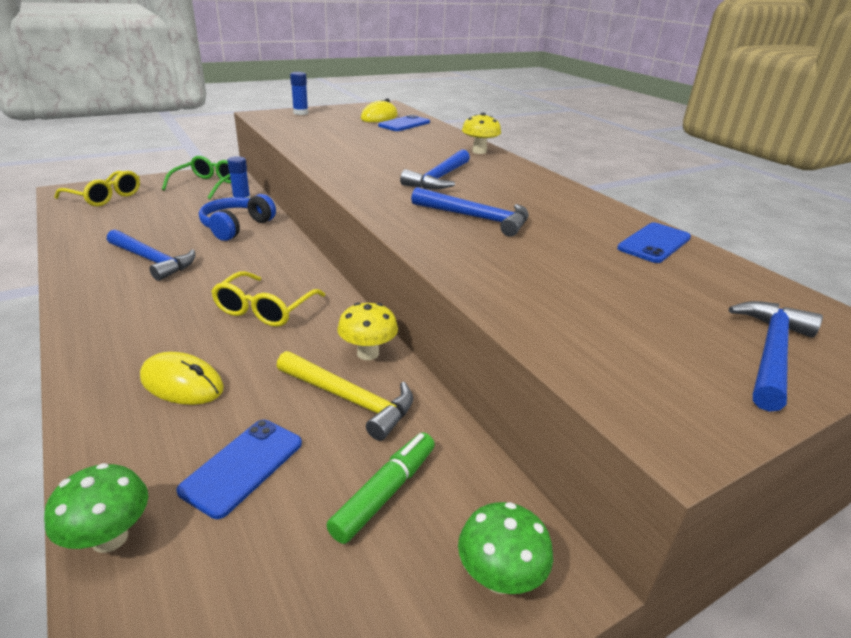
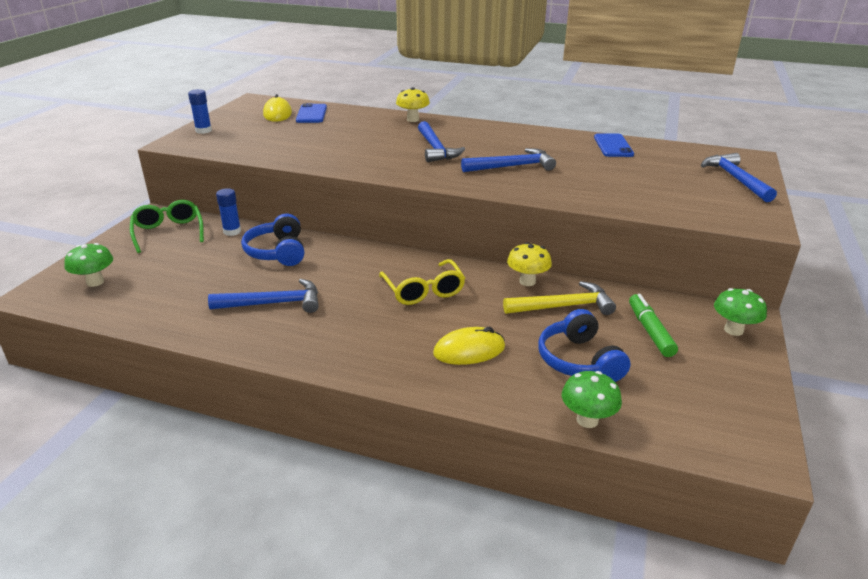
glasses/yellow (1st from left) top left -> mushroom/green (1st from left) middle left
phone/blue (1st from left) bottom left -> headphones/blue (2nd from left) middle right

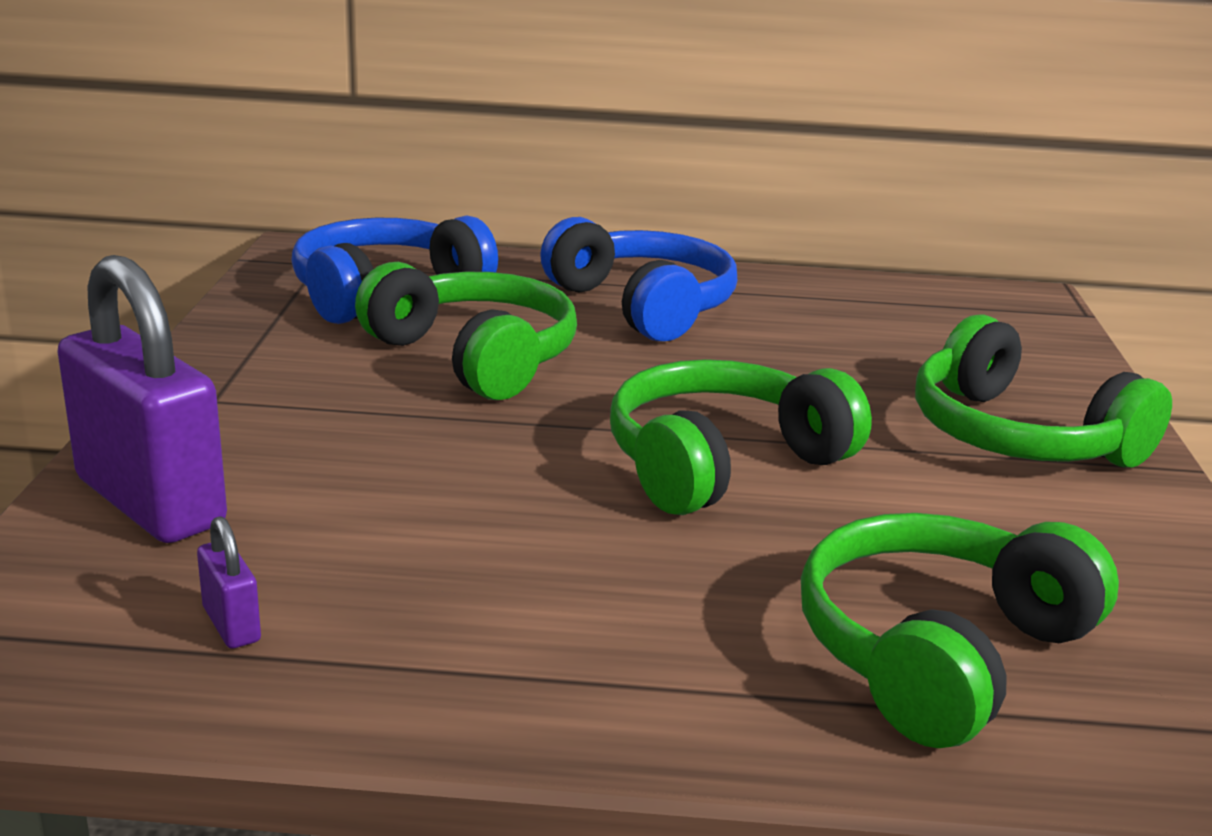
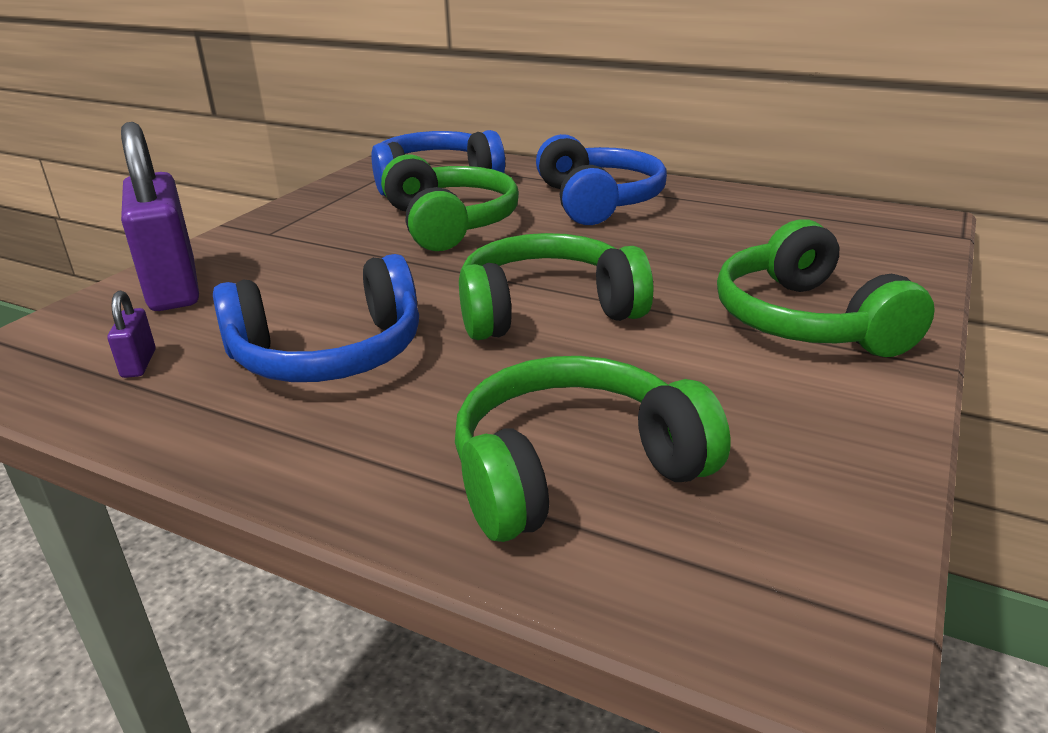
none -> headphones/blue (1st from left) middle left

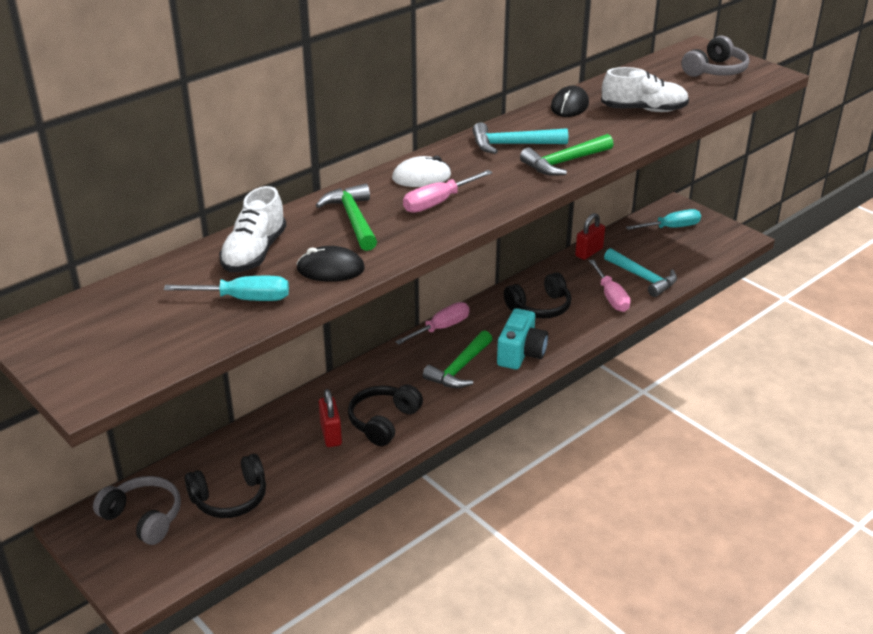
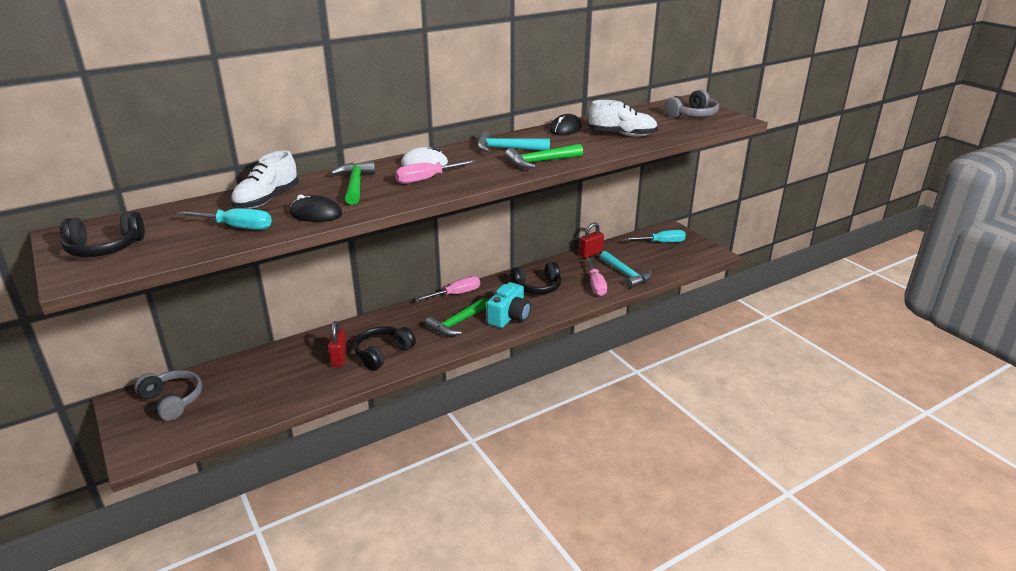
headphones/black (1st from left) bottom left -> headphones/black (1st from left) middle left, move

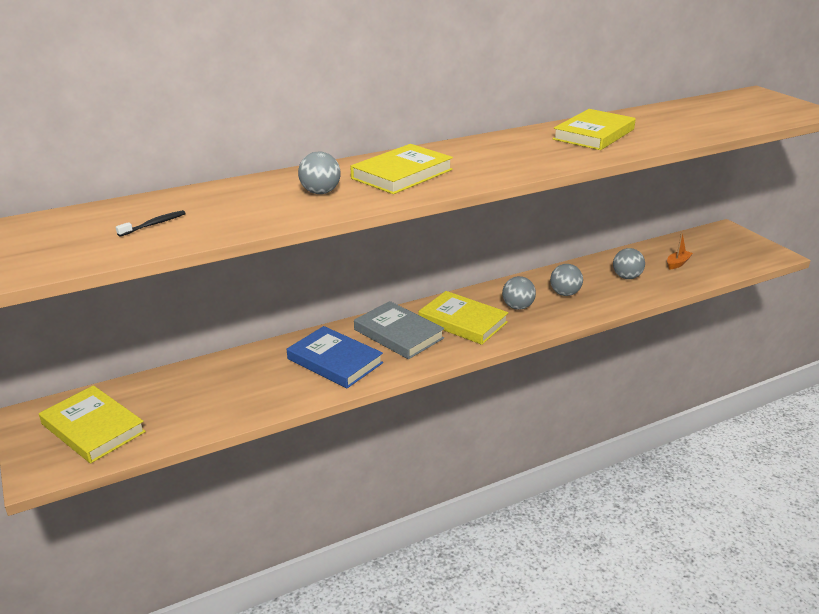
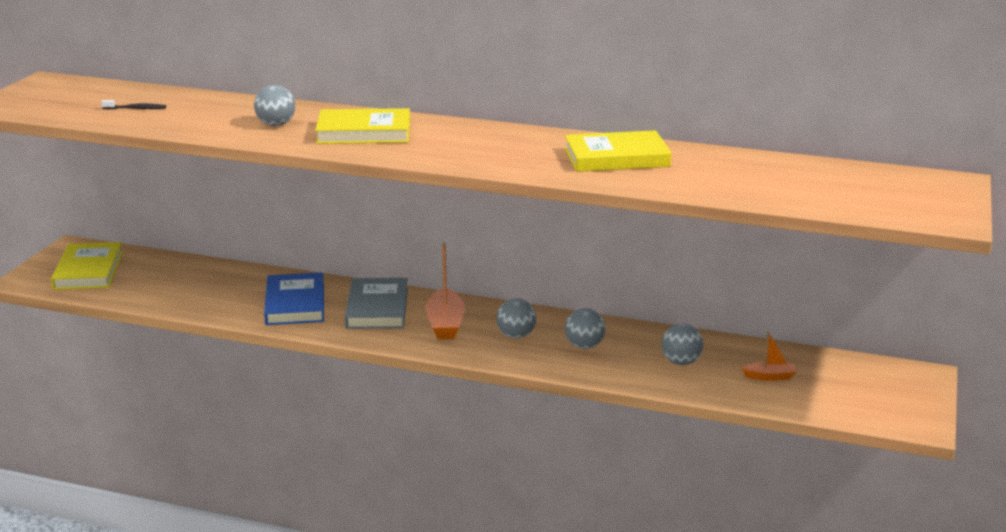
book/yellow (3rd from left) centre -> boat/orange (1st from left) centre

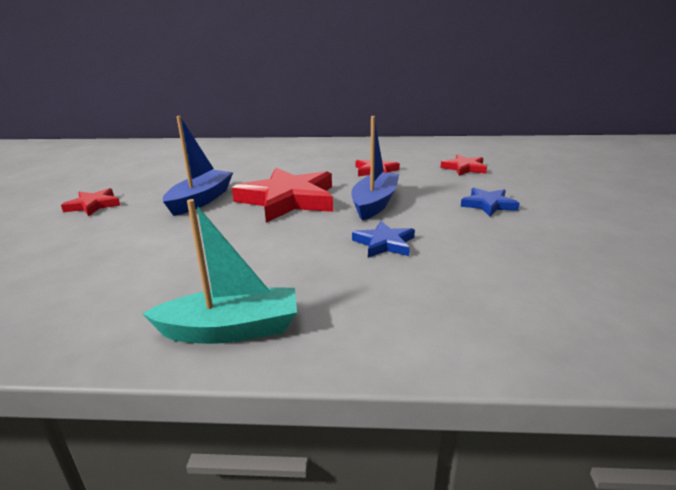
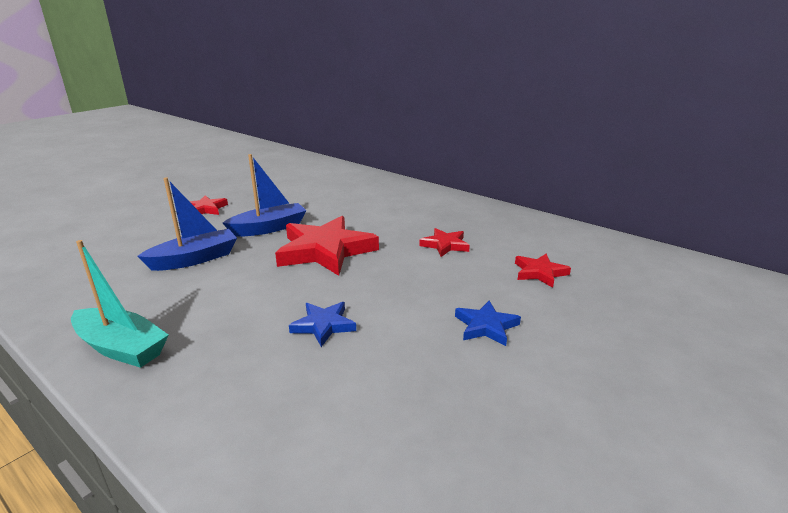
boat/blue (2nd from left in the first image) centre -> boat/blue (1st from left) middle left, move

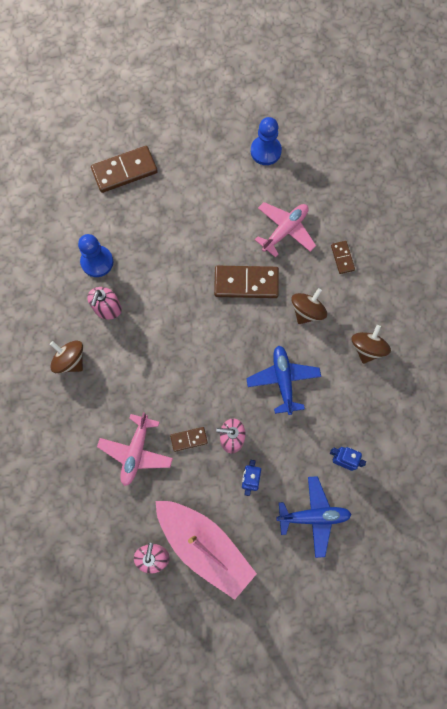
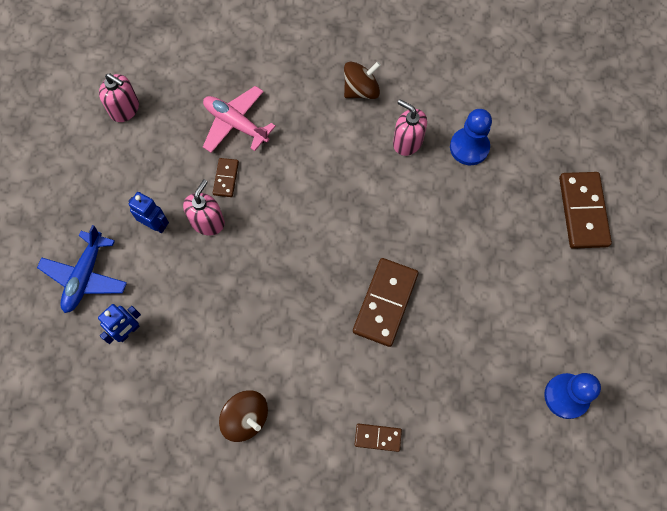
boat/pink bottom centre -> none
plane/blue (1st from left) centre -> none
plane/pink (2nd from left) top centre -> none
spinning top/brown (2nd from left) middle right -> none

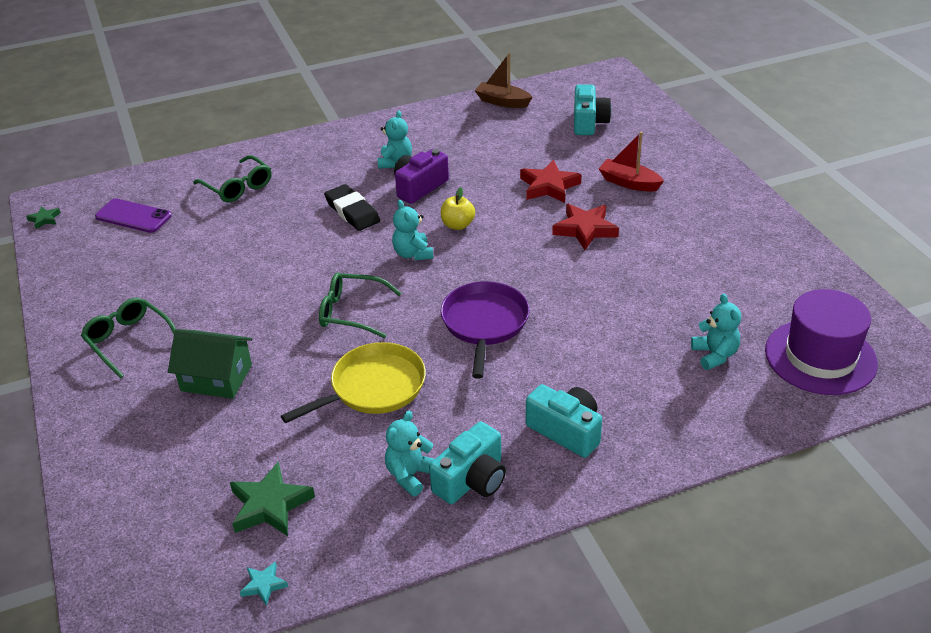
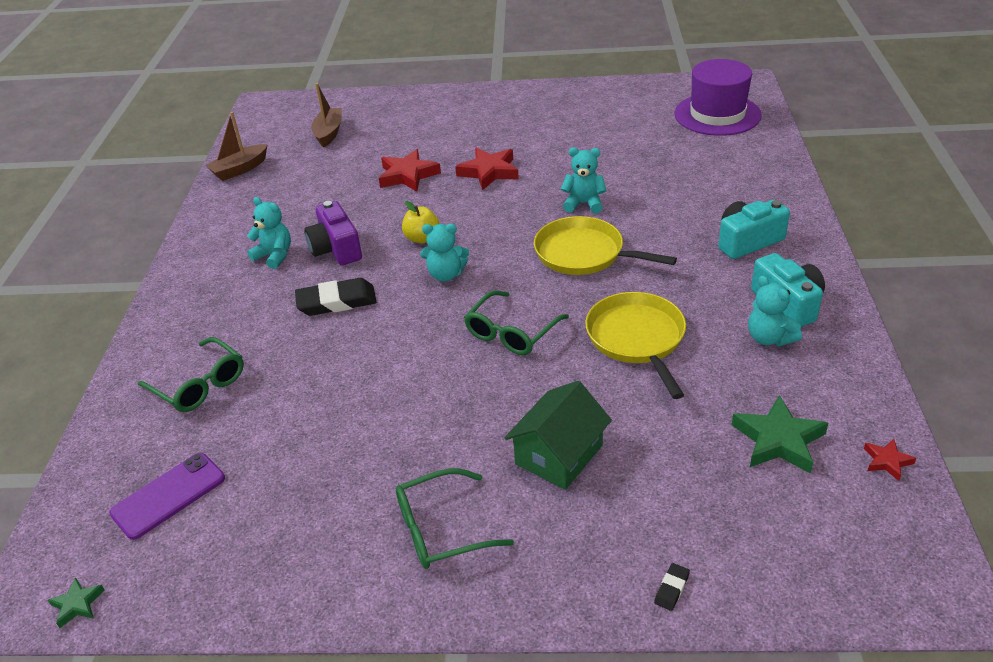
glasses/green (2nd from left in the first image) top left -> glasses/green (1st from left) middle left, 60 degrees clockwise
star/turquoise bottom left -> star/red (3rd from left) bottom right
pan/purple centre -> pan/yellow (1st from left) centre
camera/turquoise (3rd from left) top centre -> boat/brown (2nd from left) top left
boat/red top right -> none
teddy bear/turquoise (4th from left in the first image) middle right -> teddy bear/turquoise (3rd from left) top centre, move
none -> eraser/black (2nd from left) bottom right

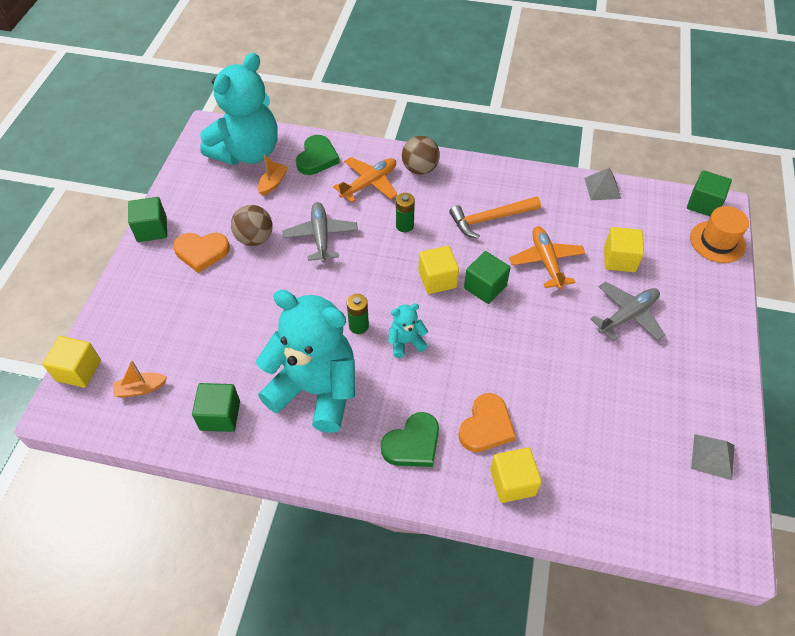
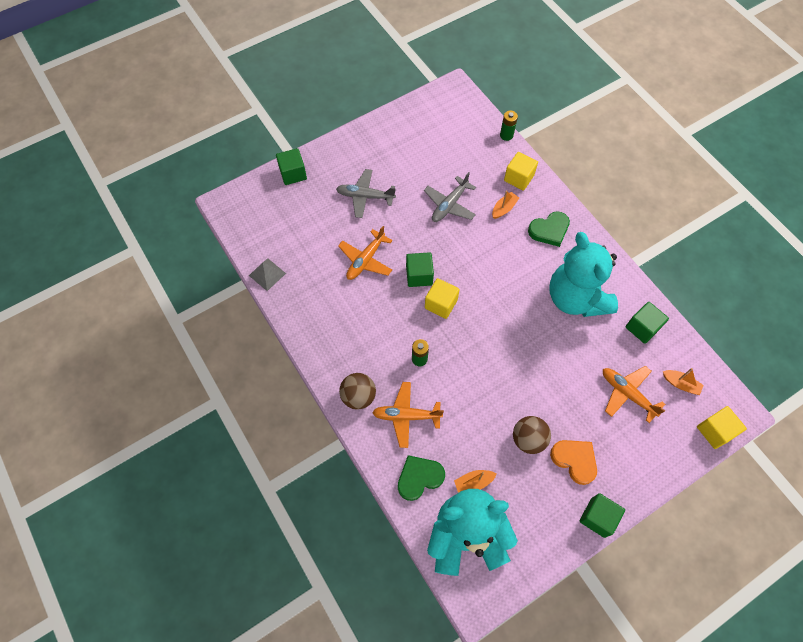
plane/grey (1st from left in the first image) centre -> plane/grey (2nd from left) top centre, move
battery/green (1st from left in the first image) centre -> battery/green (2nd from left) top centre, move
heart/green (2nd from left) bottom centre -> heart/green (2nd from left) middle right, 150 degrees clockwise
teddy bear/turquoise (3rd from left) centre -> none
hammer/orange centre -> none
heart/orange (2nd from left) centre -> boat/orange (2nd from left) top centre
cube/yellow (4th from left) middle right -> none
cube/green (4th from left in the first image) top right -> cube/green (1st from left) top centre, move
hat/orange middle right -> none
pyramid/grey (2nd from left) bottom right -> none
none -> plane/orange (3rd from left) middle right

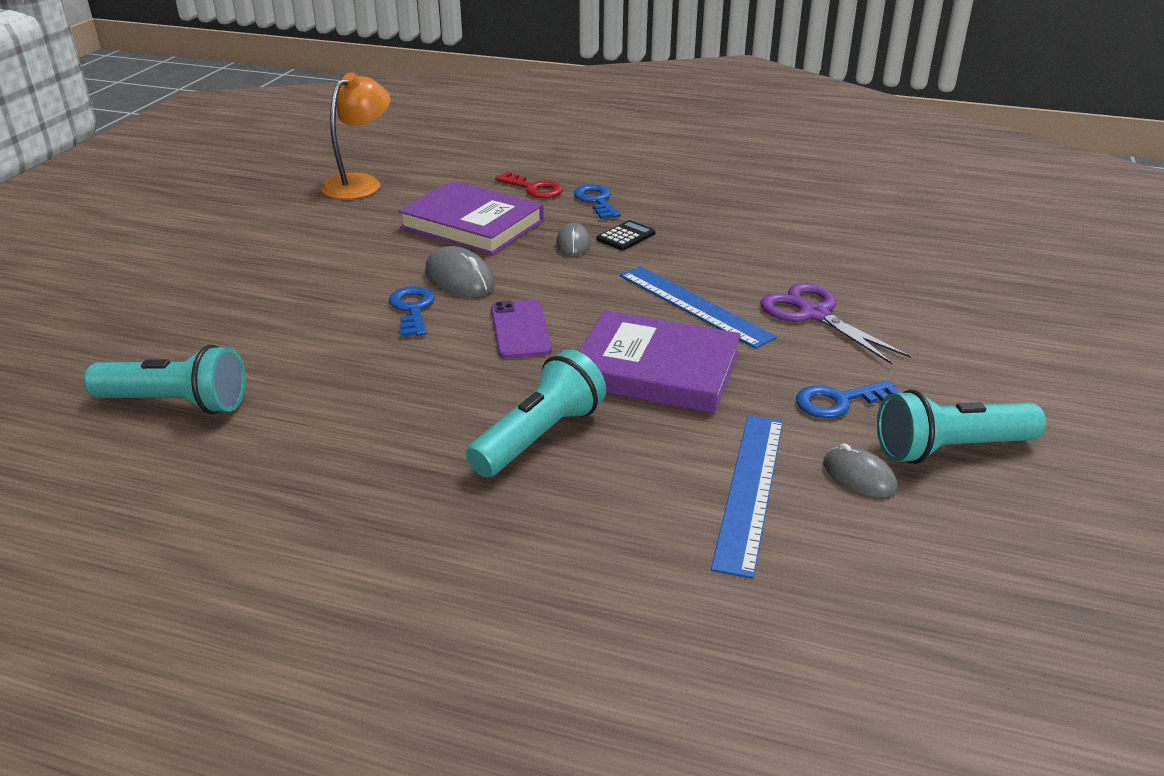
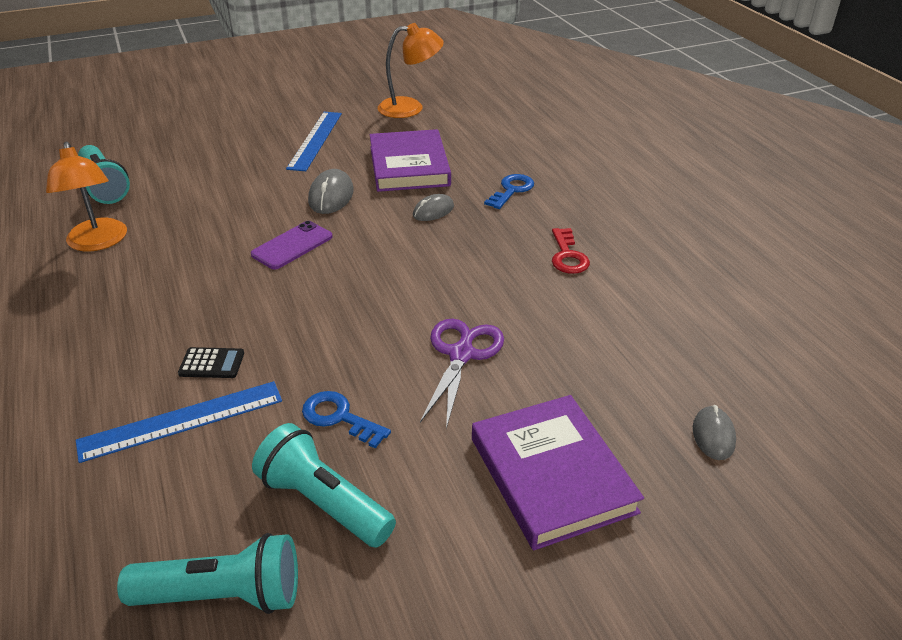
key/blue (1st from left) centre -> none
flashlight/turquoise (2nd from left) centre -> flashlight/turquoise (2nd from left) bottom left, move
key/red top centre -> key/red centre, move
book/purple (2nd from left) centre -> book/purple (2nd from left) bottom centre, move
calculator/black top centre -> calculator/black middle left, move
ruler/blue (1st from left in the first image) centre -> ruler/blue (2nd from left) top centre, move
mouse/grey (3rd from left) middle right -> mouse/grey (3rd from left) bottom right, move
none -> lamp/orange (1st from left) top left

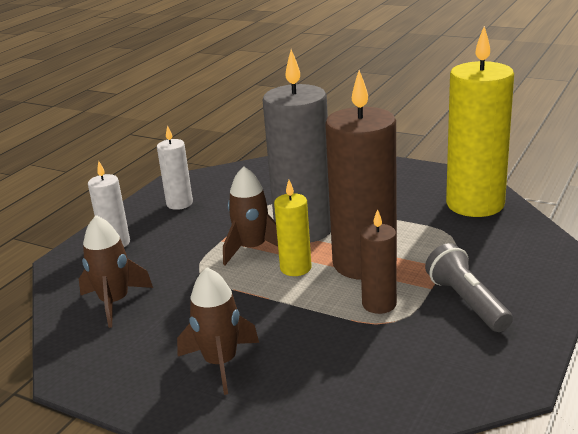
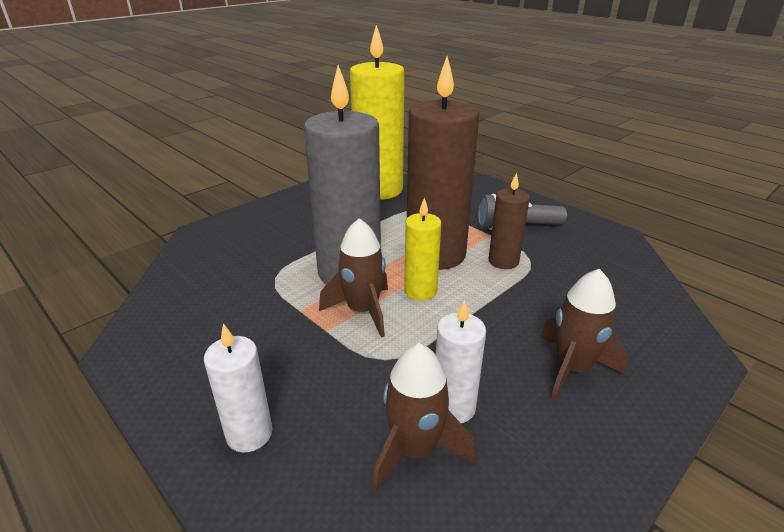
candle/white (2nd from left) middle left -> candle/white (2nd from left) bottom centre, move

